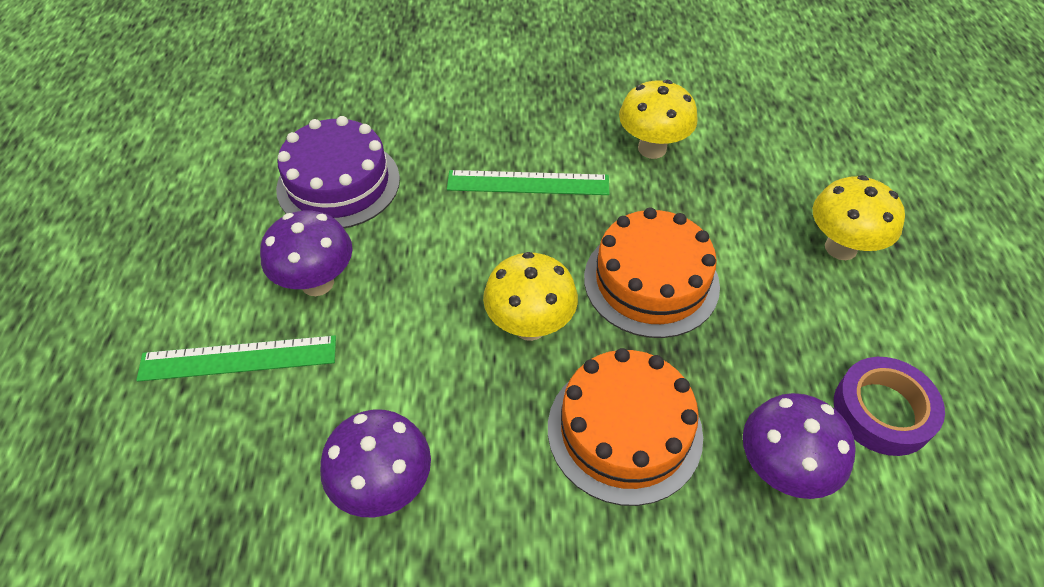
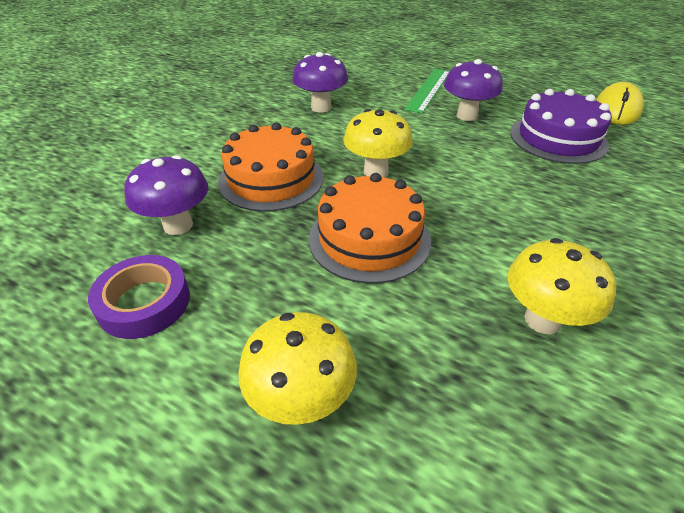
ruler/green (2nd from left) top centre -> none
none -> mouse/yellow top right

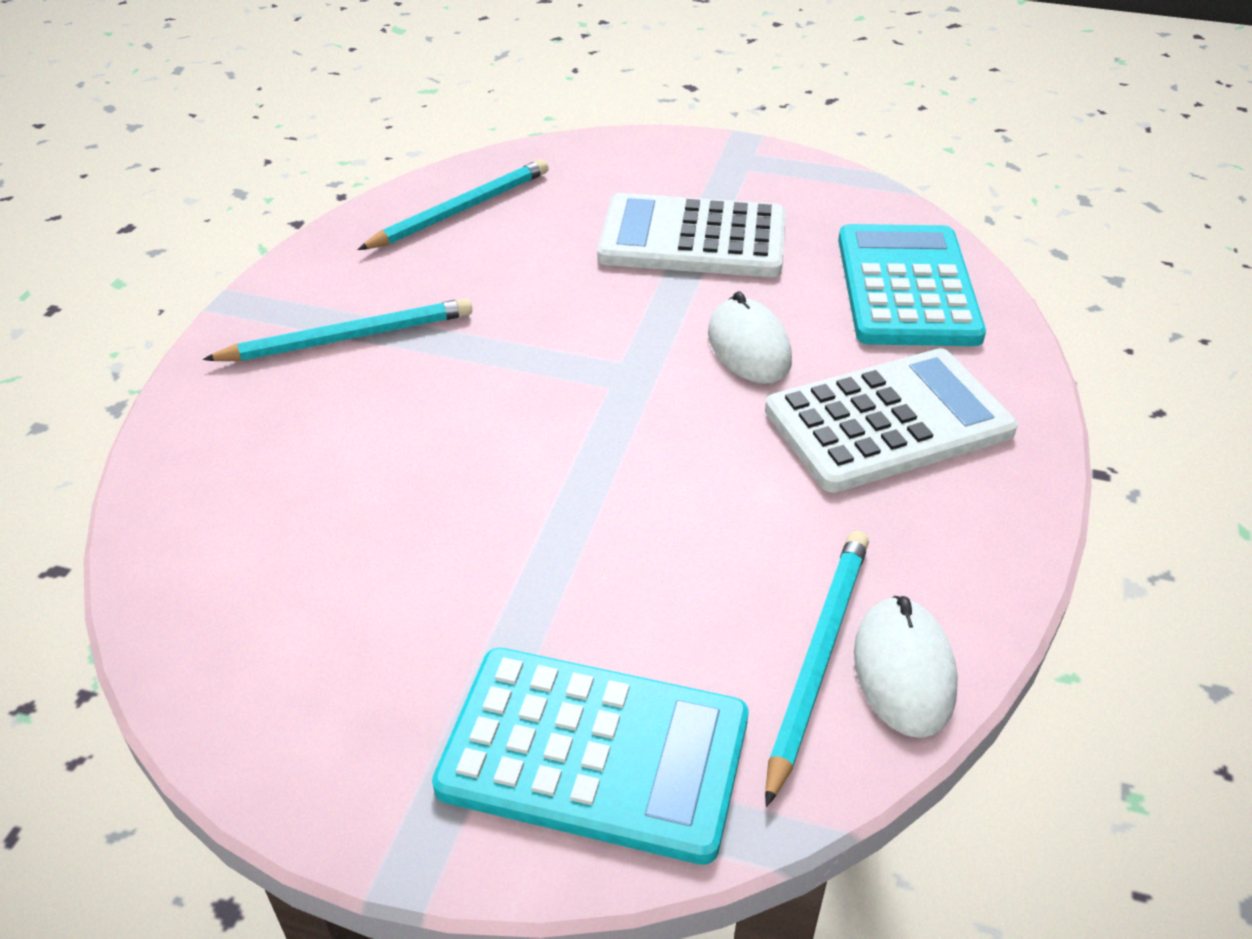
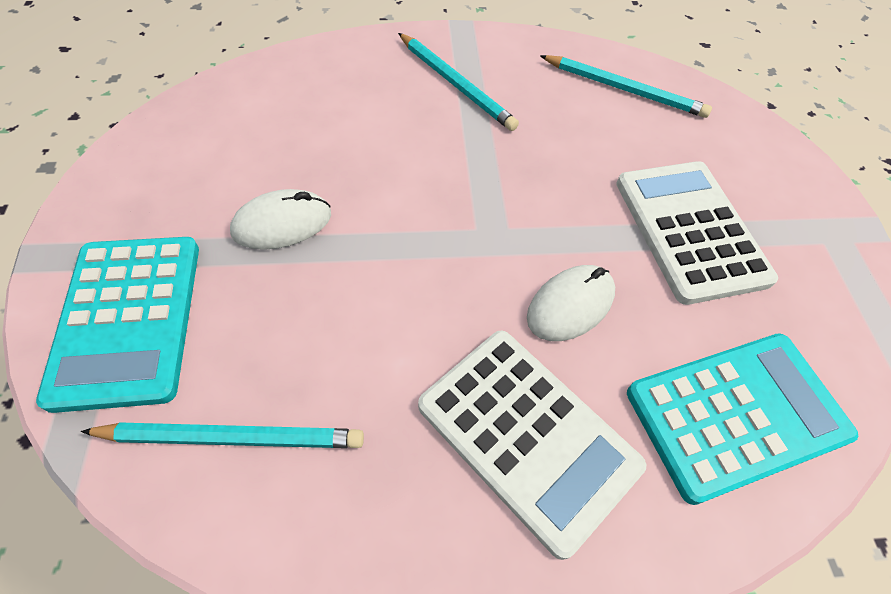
mouse/white (2nd from left in the first image) bottom right -> mouse/white (1st from left) middle left, move

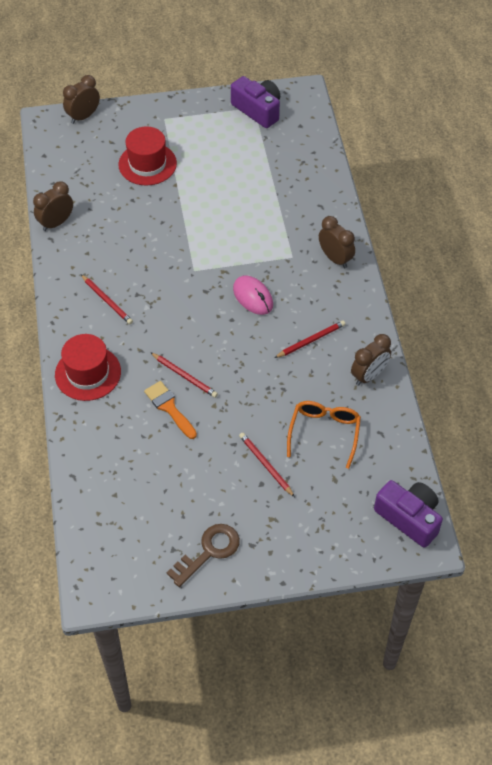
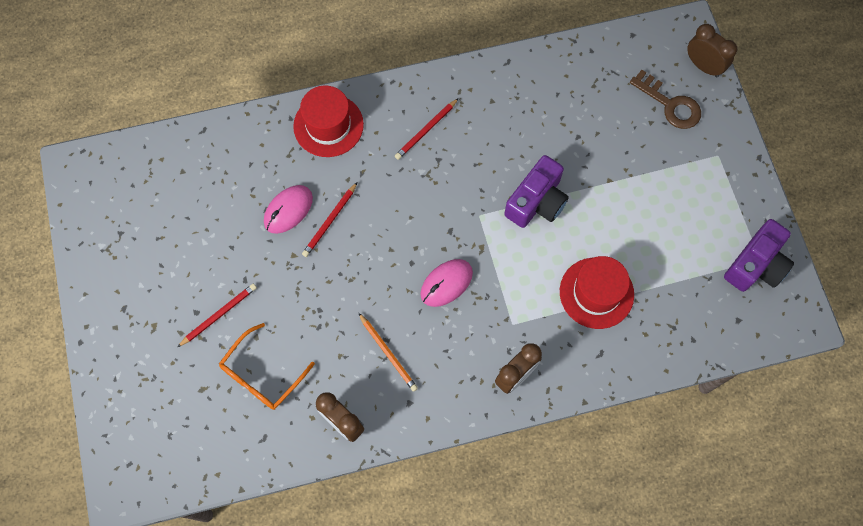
clock/brown (1st from left) top left -> none
hat/red (2nd from left) top left -> hat/red (2nd from left) middle right, move
brush/orange centre -> mouse/pink (1st from left) centre
key/brown bottom centre -> key/brown top right, move
pencil/red (4th from left) centre -> pencil/orange bottom centre
glasses/orange centre -> glasses/orange bottom left, 120 degrees clockwise
camera/purple (2nd from left in the first image) bottom right -> camera/purple (1st from left) centre, move

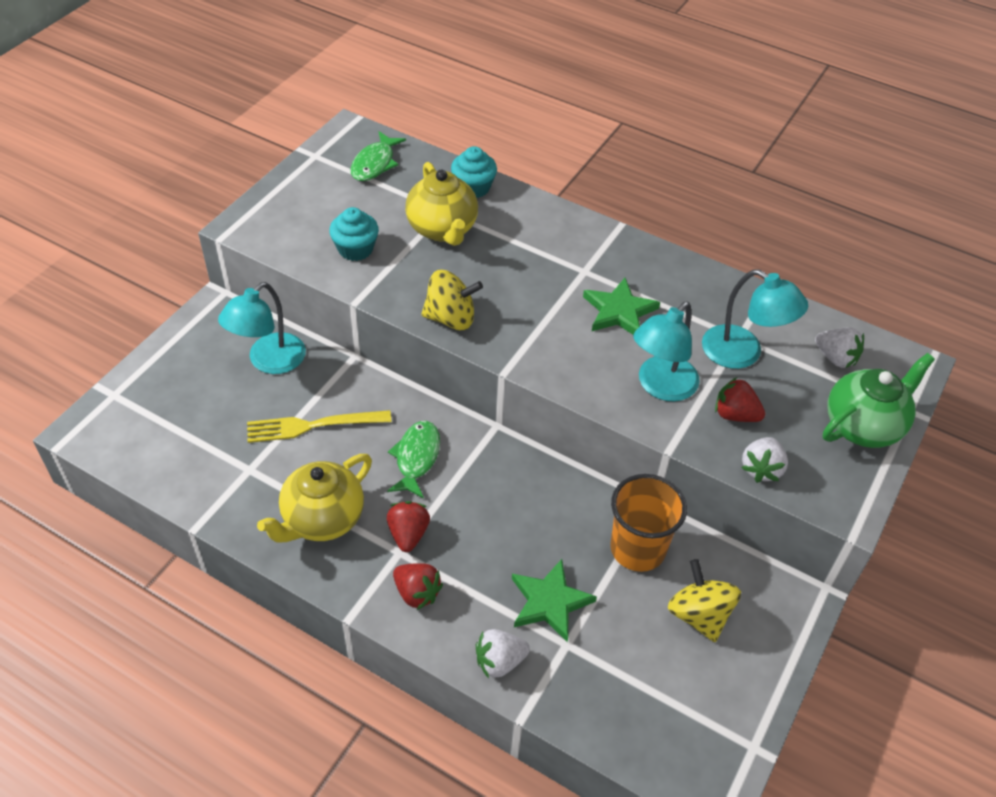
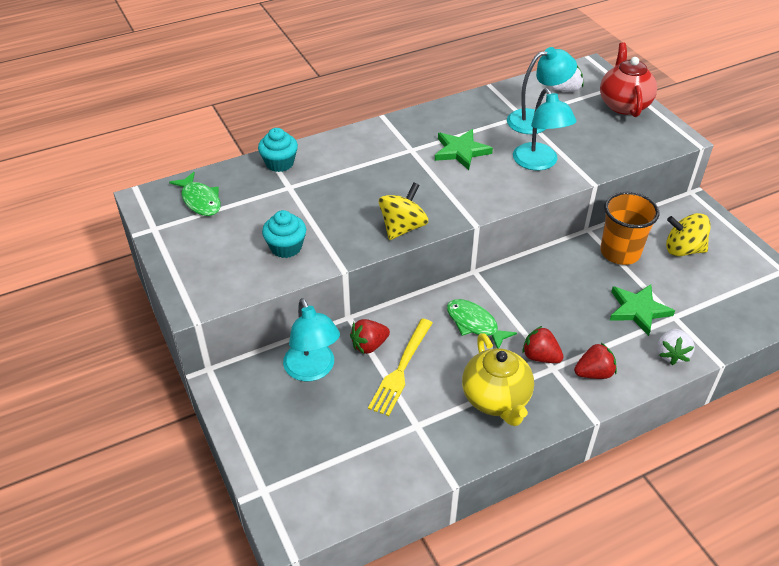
teapot/yellow (2nd from left) top centre -> none
strawberry/red (3rd from left in the first image) middle right -> strawberry/red (1st from left) centre, move
strawberry/white (2nd from left) middle right -> none
teapot/green middle right -> teapot/red top right

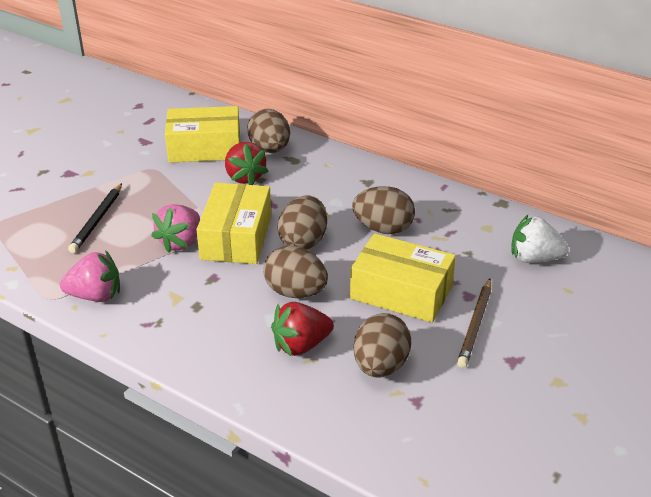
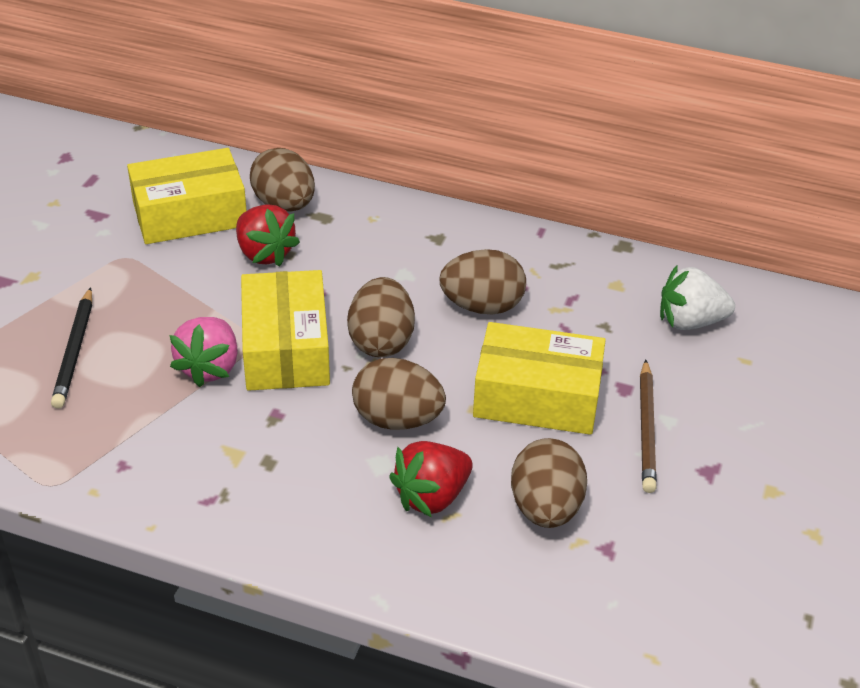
strawberry/pink (1st from left) middle left -> none

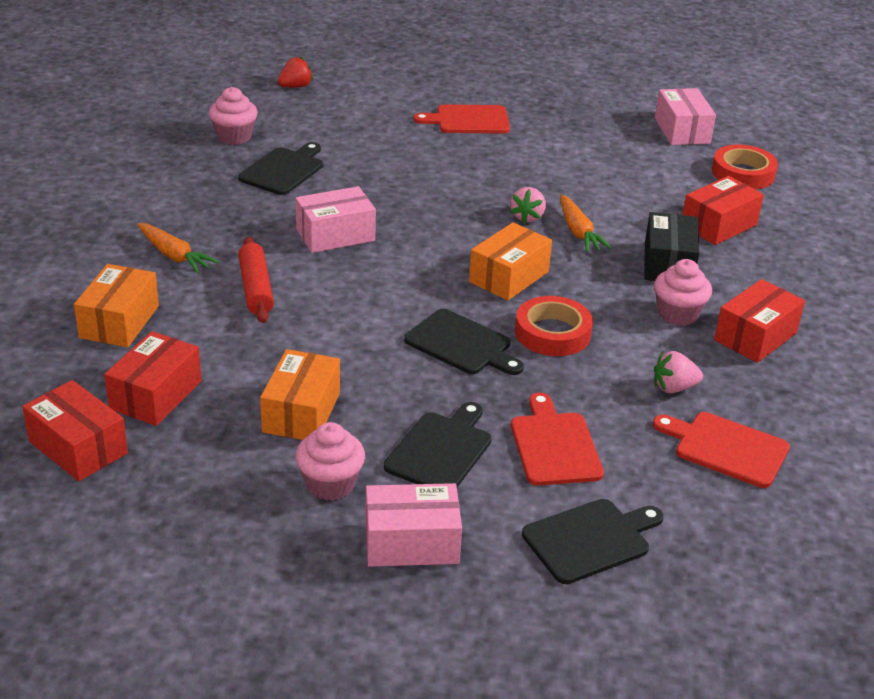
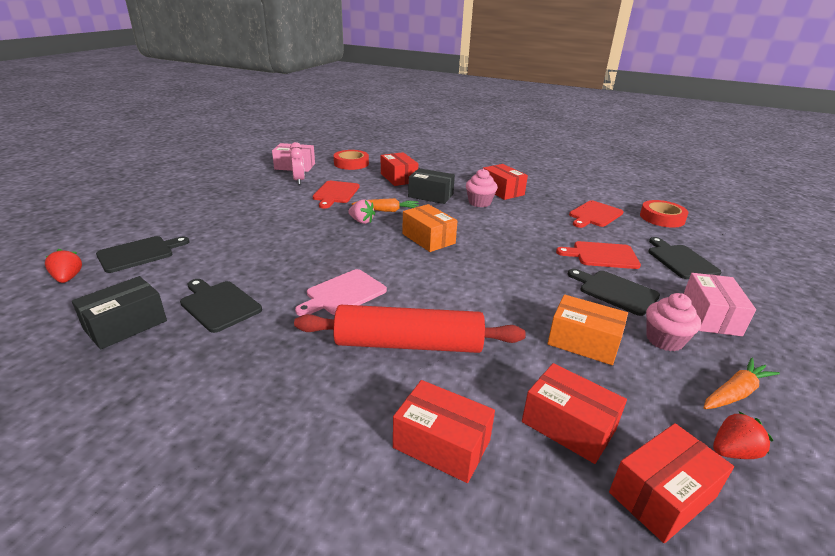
box/orange (1st from left) middle left -> box/red (2nd from left) bottom centre
carrot/orange (1st from left in the first image) middle left -> carrot/orange (2nd from left) bottom right, move
cupcake/pink (1st from left) top left -> box/black (1st from left) middle left
rolling pin/red middle left -> rolling pin/red centre, x1.70
box/pink (1st from left) top centre -> cutting board/pink centre
cutting board/black (3rd from left in the first image) centre -> cutting board/black (1st from left) middle left, move
cutting board/red (1st from left) top centre -> cutting board/red (1st from left) centre, move
tape/red (1st from left in the first image) centre -> tape/red (2nd from left) middle right, move
strawberry/pink (2nd from left) middle right -> none
none -> clock/pink top centre
none -> strawberry/red (2nd from left) bottom right

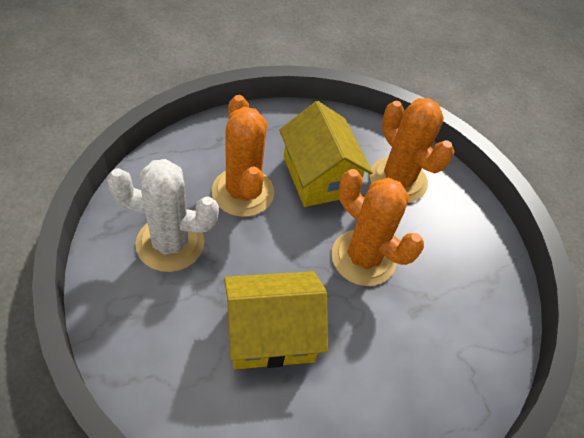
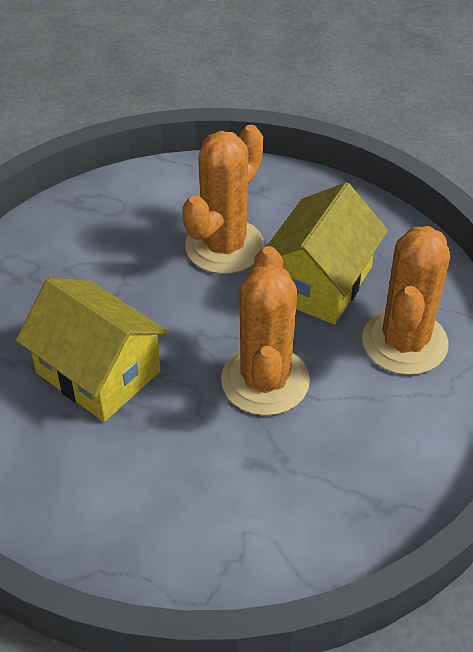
cactus/white middle left -> none

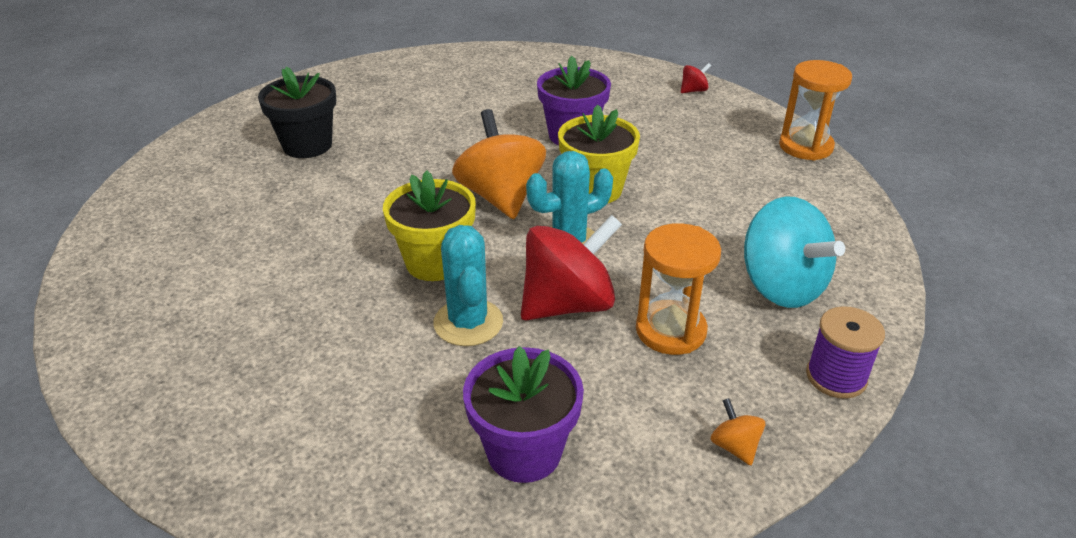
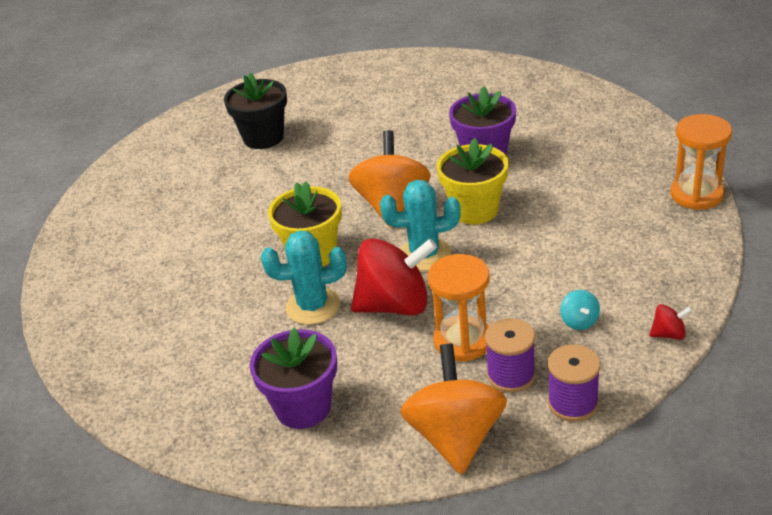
cactus/turquoise (1st from left) centre, 75 degrees clockwise
spinning top/red (2nd from left) top centre -> spinning top/red (2nd from left) middle right, move
spinning top/orange (2nd from left) bottom right -> spinning top/orange (2nd from left) bottom centre, x2.37
spinning top/turquoise middle right, x0.42
none -> spool/purple (1st from left) bottom centre

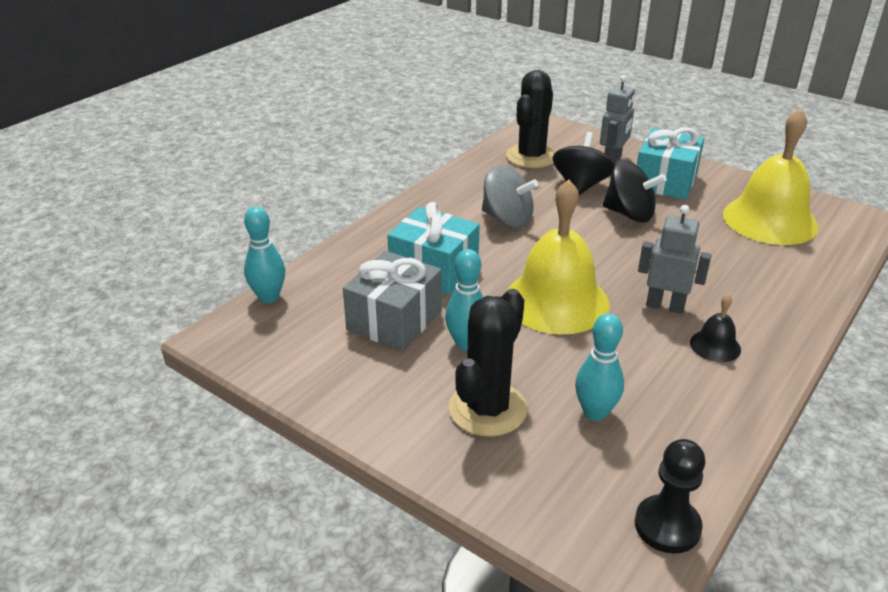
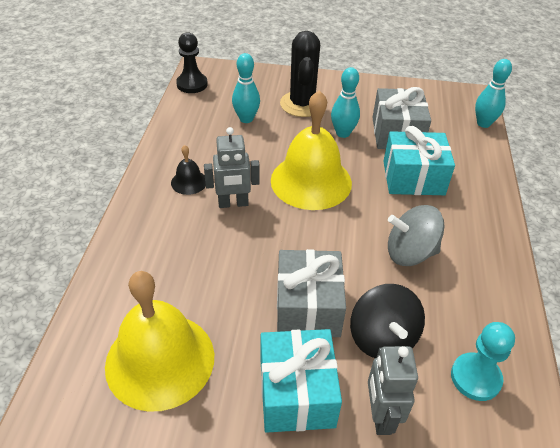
cactus/black (2nd from left) top centre -> pawn/turquoise bottom right
spinning top/black (2nd from left) top right -> gift/grey (1st from left) centre

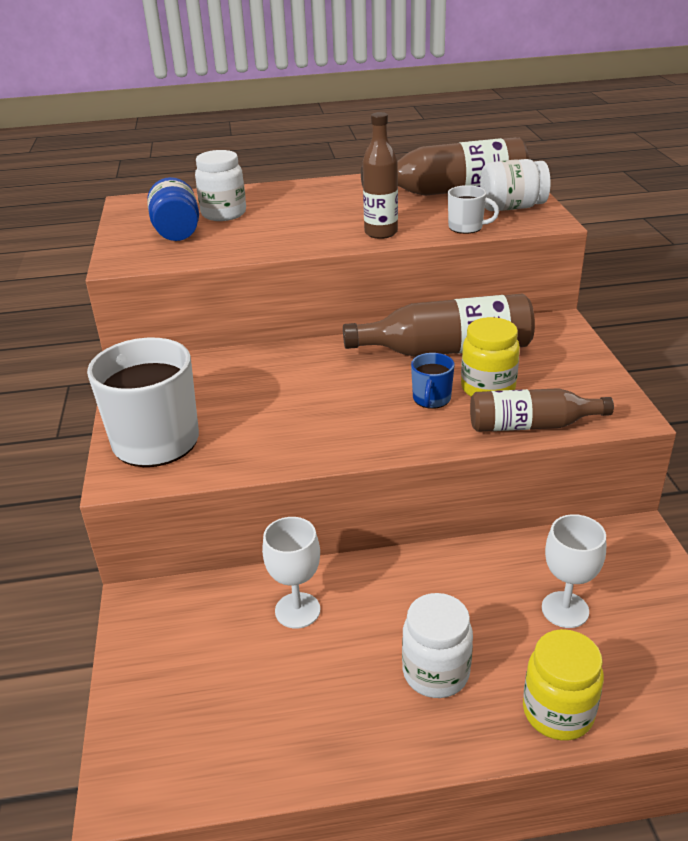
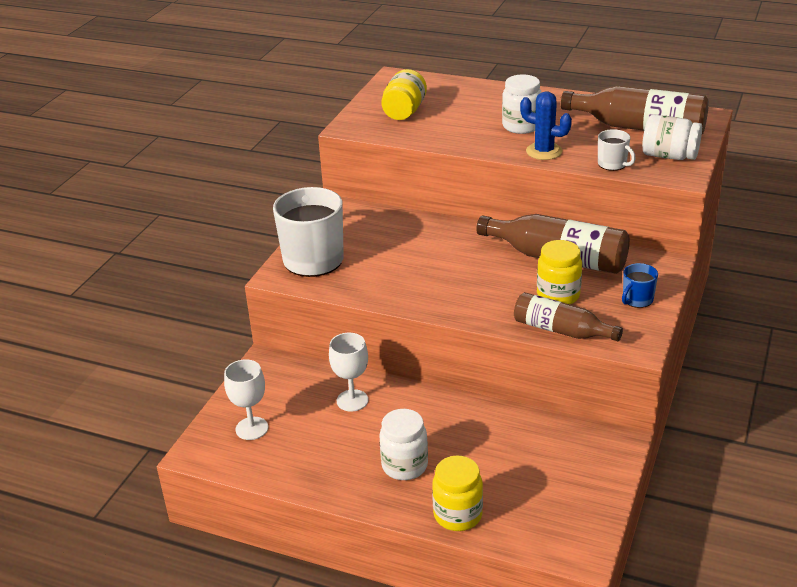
jar/blue top left -> jar/yellow (1st from left) top centre
jar/white (1st from left in the first image) top left -> jar/white (2nd from left) top centre, move
bottle/brown (1st from left) top centre -> cactus/blue top right
mug/blue centre -> mug/blue middle right, move
goblet/white (2nd from left in the first image) bottom right -> goblet/white (1st from left) bottom left, move

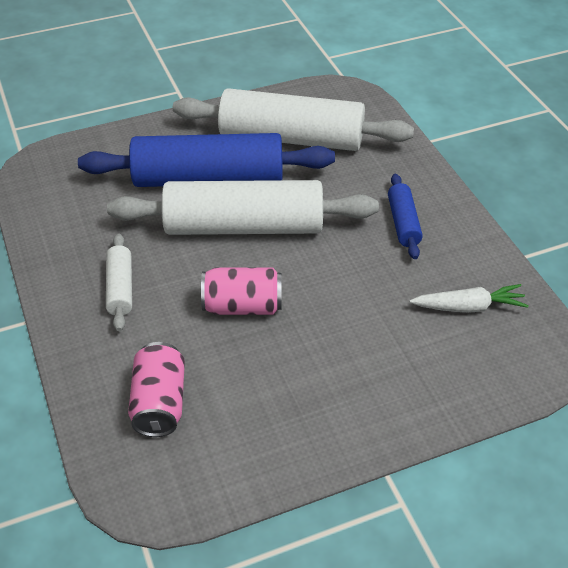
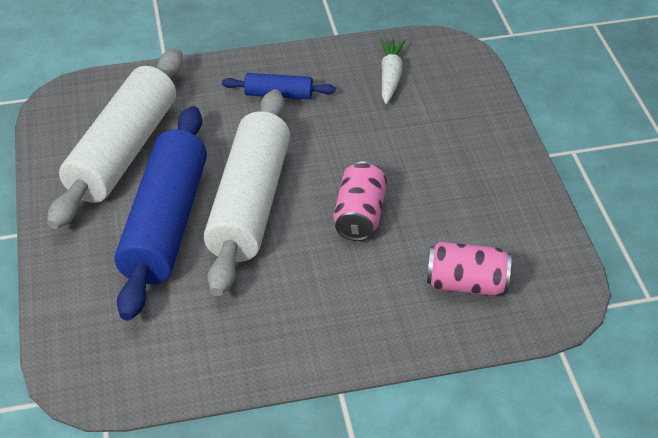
rolling pin/white (1st from left) middle left -> none

